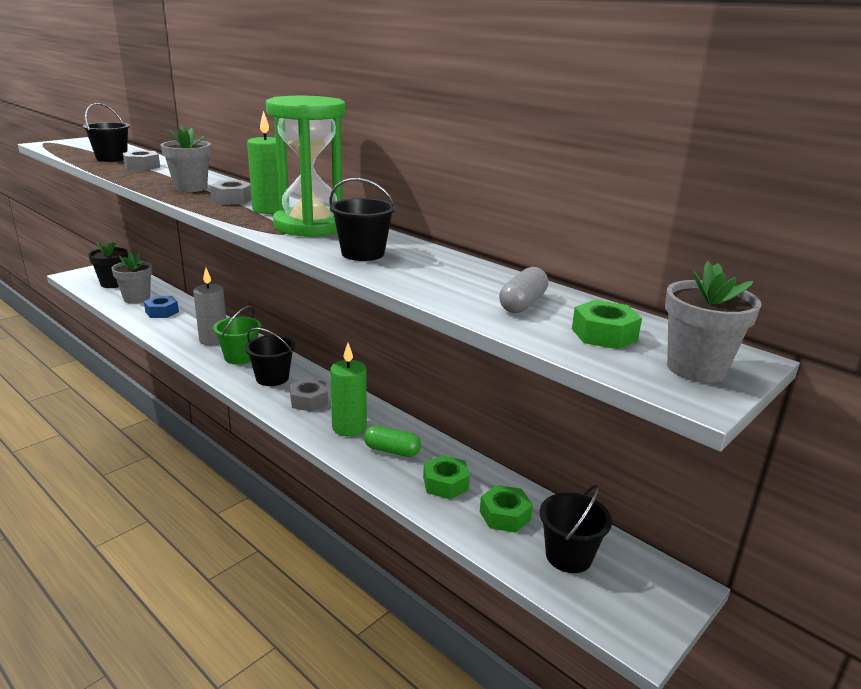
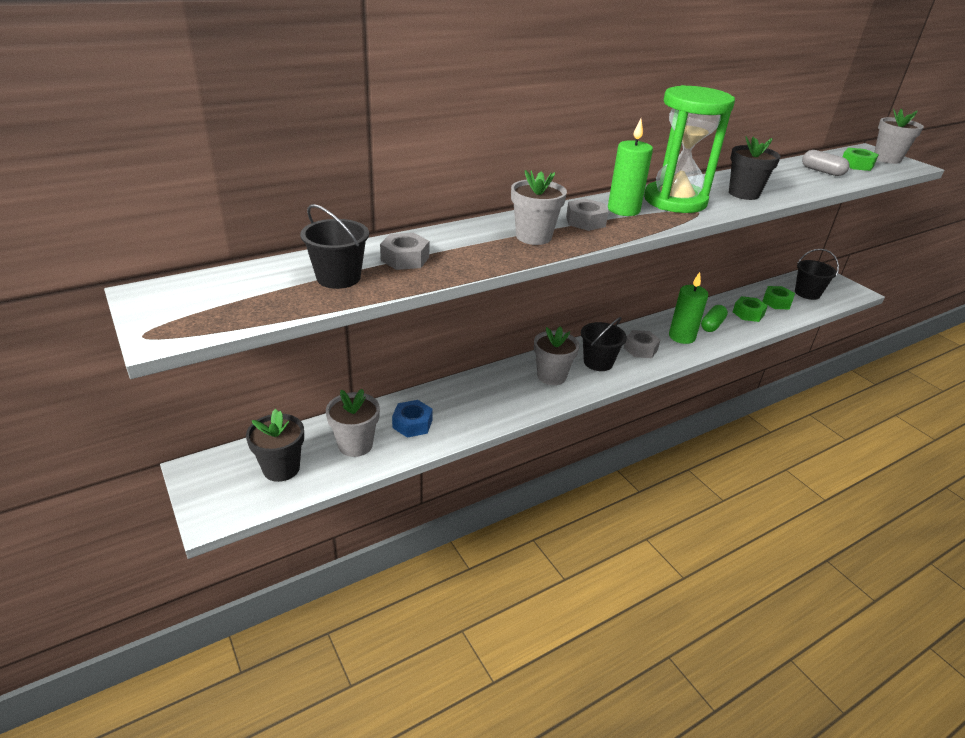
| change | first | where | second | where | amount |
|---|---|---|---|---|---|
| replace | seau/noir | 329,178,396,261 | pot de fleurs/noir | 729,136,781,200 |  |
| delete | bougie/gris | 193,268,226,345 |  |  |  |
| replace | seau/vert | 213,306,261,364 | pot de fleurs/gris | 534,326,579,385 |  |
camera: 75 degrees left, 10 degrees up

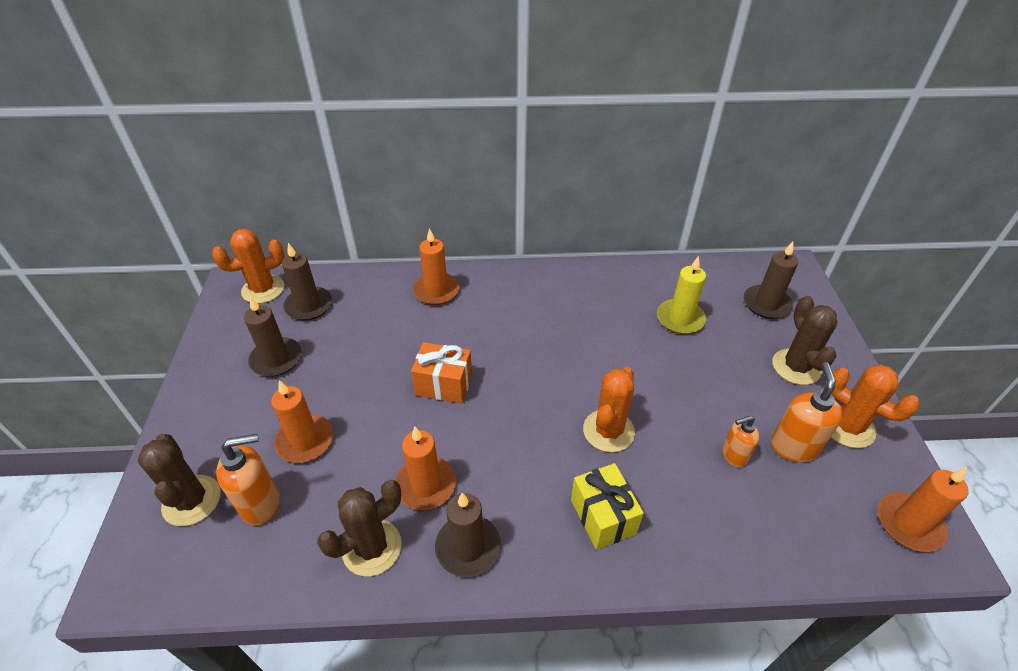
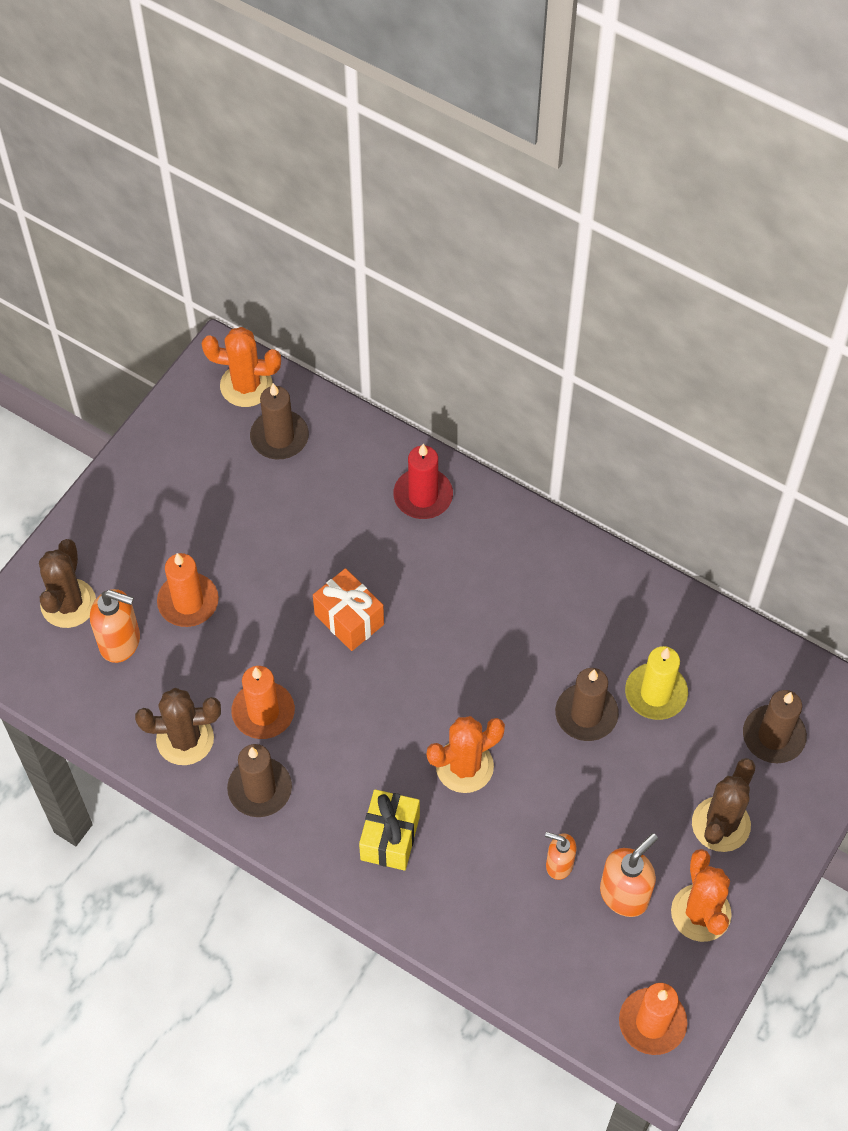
| change | first | where | second | where | amount |
|---|---|---|---|---|---|
| recolor | bougie/orange | 413,228,460,305 | bougie/rouge | 393,444,453,519 |  |
| move | bougie/marron | 244,297,302,377 |  | 555,668,619,741 |  |
camera: 35 degrees right, 15 degrees up

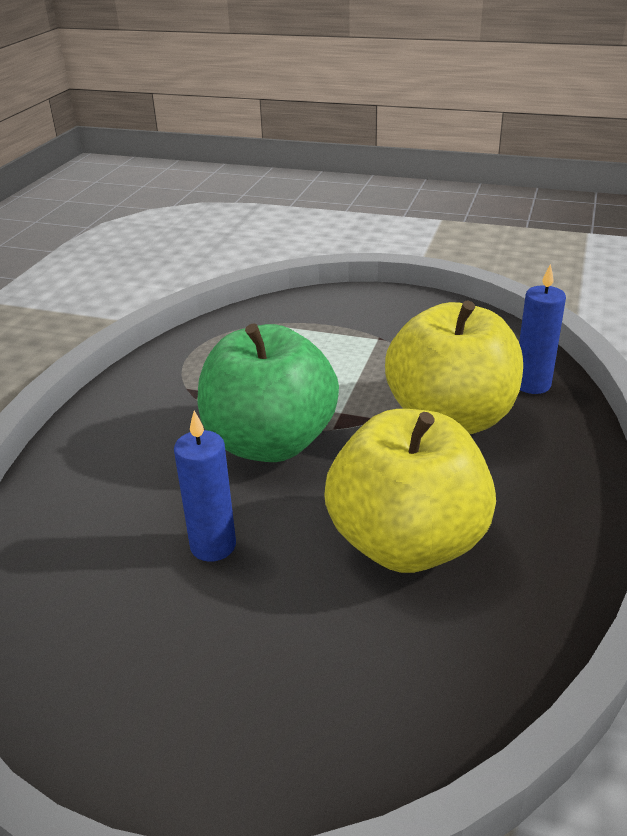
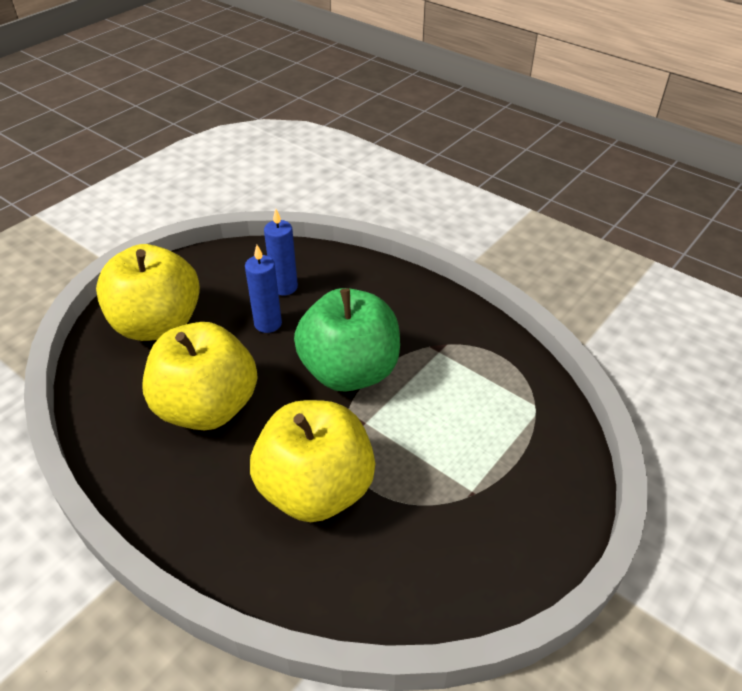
| change | first | where | second | where | amount |
|---|---|---|---|---|---|
| move | bougie/bleu | 519,264,566,394 |  | 264,209,298,296 |  |
| insert |  |  | pomme/jaune | 96,244,200,341 |  |
camera: 110 degrees right, 10 degrees up

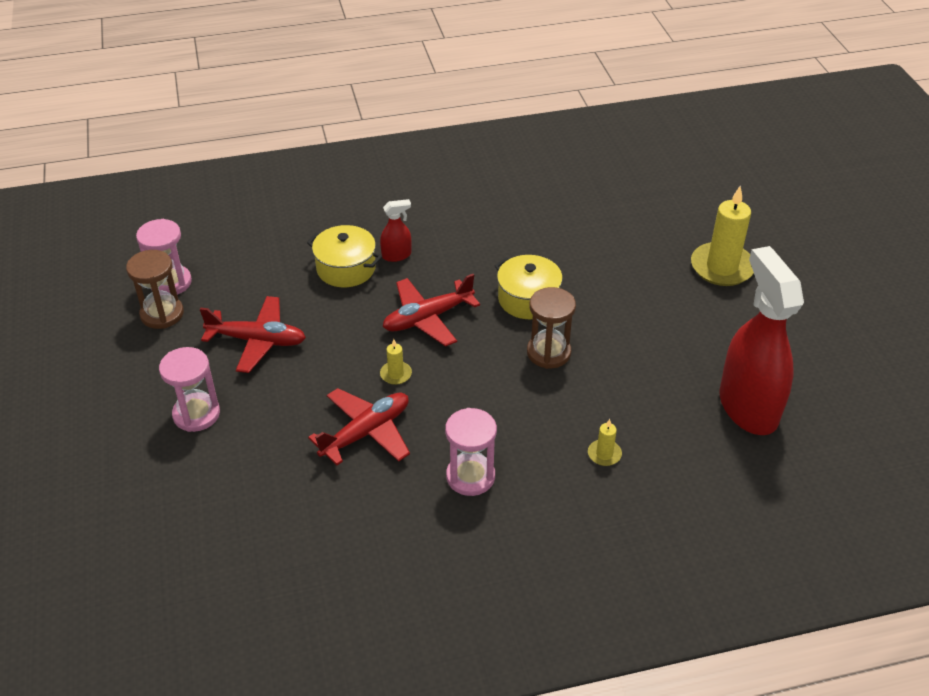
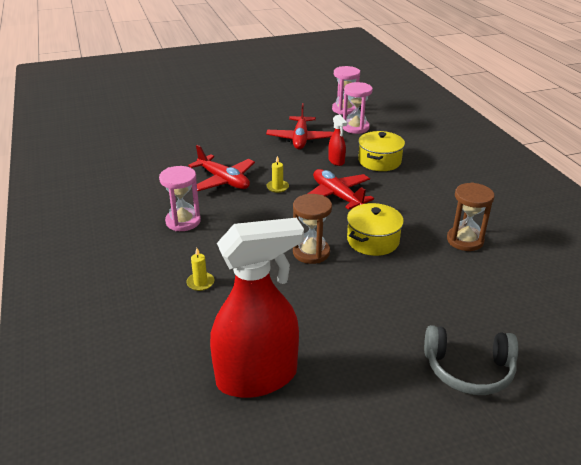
| change | first | where | second | where | amount |
|---|---|---|---|---|---|
| replace | bougie/jaune | 691,186,754,286 | casque audio/gris | 424,325,518,395 |  |
| move | vaporisateur/rouge | 380,199,411,262 |  | 328,115,347,166 |  |
| move | sablier/marron | 126,250,184,329 |  | 447,182,495,251 |  |
| move | sablier/rose | 159,347,220,432 |  | 343,82,373,134 |  |
camera: 85 degrees right, 10 degrees down

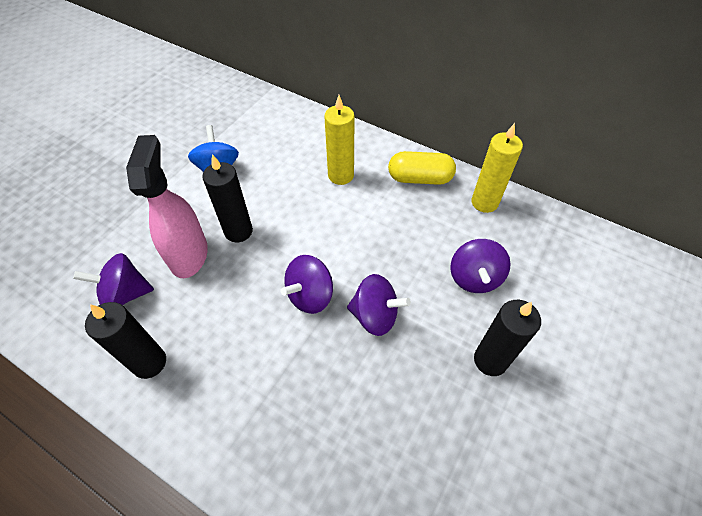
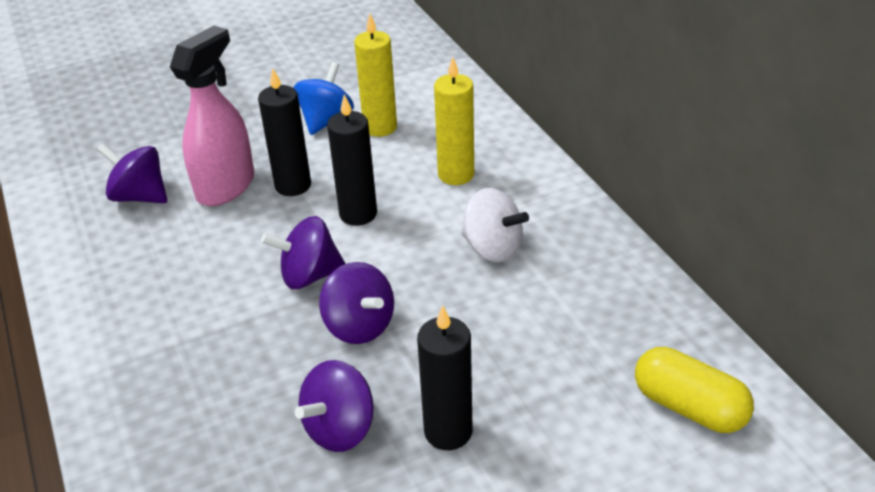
| change | first | where | second | where | amount |
|---|---|---|---|---|---|
| move | bougie/jaune | 471,123,523,213 |  | 354,14,397,137 |  |
| move | gélule/jaune | 388,151,456,185 |  | 635,347,754,433 |  |
| move | toupie/violet | 450,239,511,293 |  | 295,360,374,452 |  |
| move | bougie/noir | 85,302,166,379 |  | 327,94,377,226 |  |
| insert |  |  | toupie/blanc | 461,188,529,262 |  |
camera: 35 degrees right, 15 degrees down

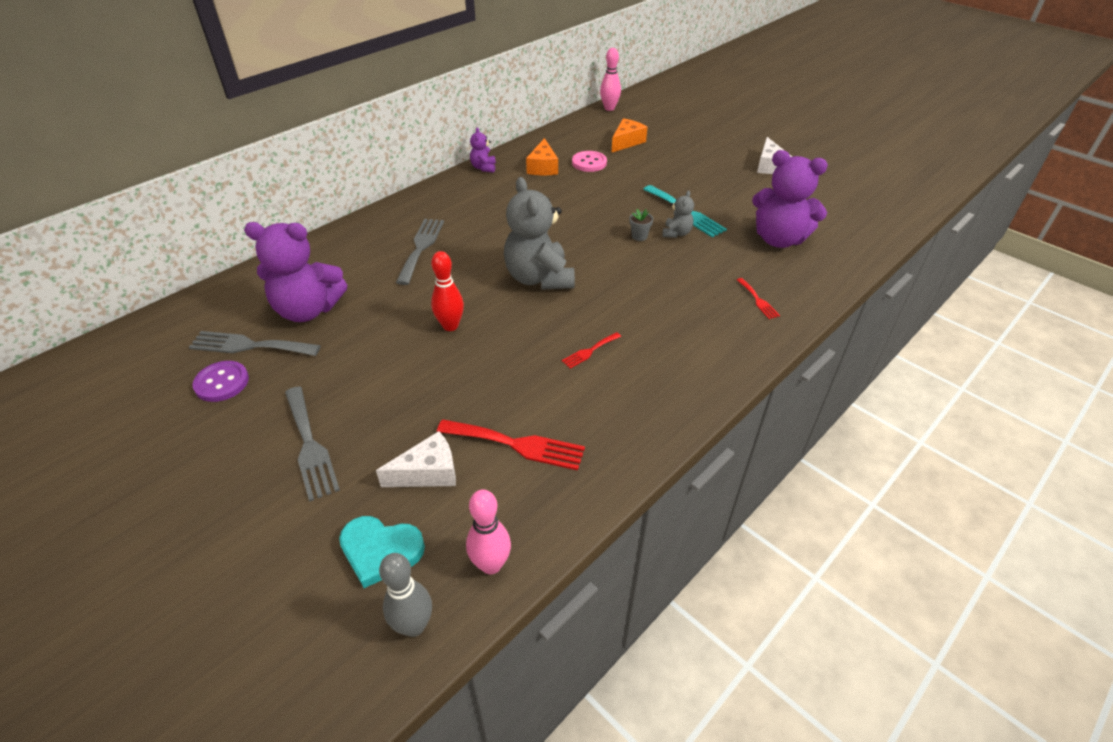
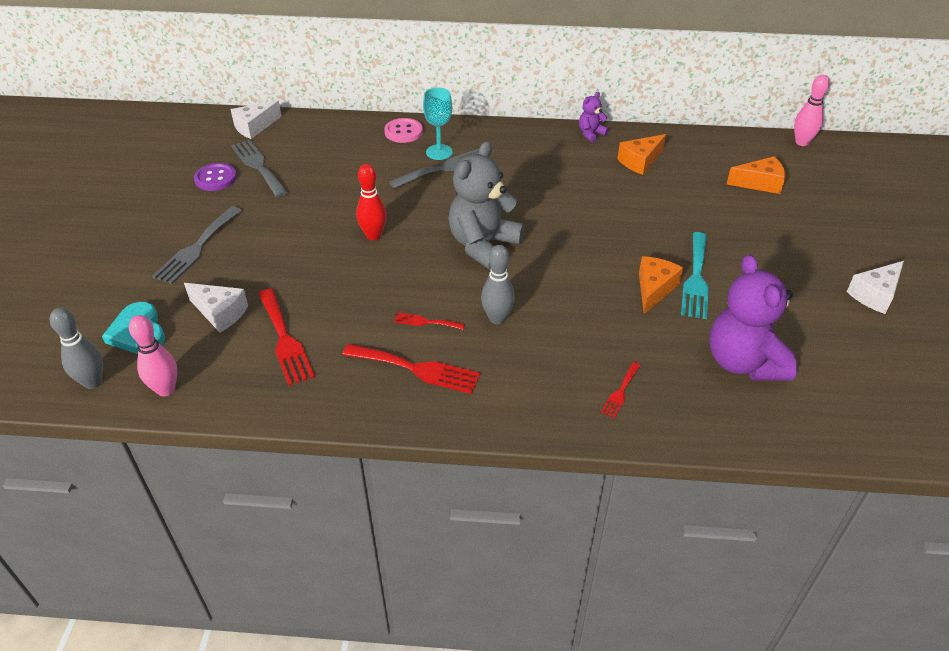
| change | first | where | second | where | amount |
|---|---|---|---|---|---|
| move | bouton/rose | 572,151,607,172 |  | 384,118,423,143 |  |
| replace | ours en peluche/gris | 662,190,694,238 | fromage/orange | 639,256,683,314 |  |
| delete | pot de fleurs/gris | 630,209,653,241 |  |  |  |
| delete | ours en peluche/violet | 244,222,347,322 |  |  |  |
| insert |  |  | verre à pied/turquoise | 423,88,453,160 |  |
| insert |  |  | fromage/blanc | 230,100,282,139 |  |
| insert |  |  | quille/gris | 481,245,515,324 |  |
| insert |  |  | fourchette/rouge | 342,344,480,394 |  |
camera: 50 degrees right, 0 degrees up

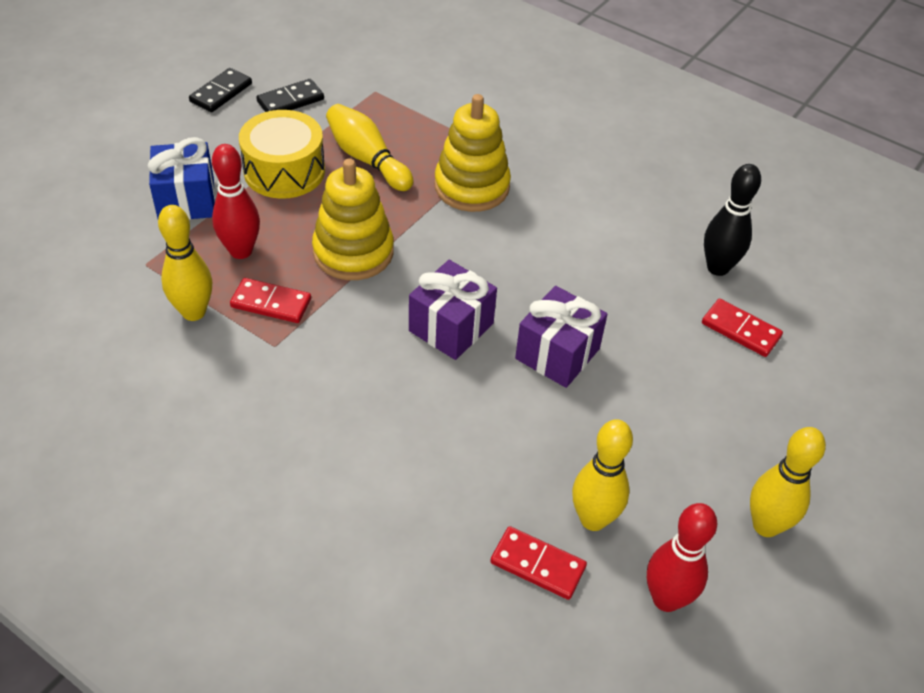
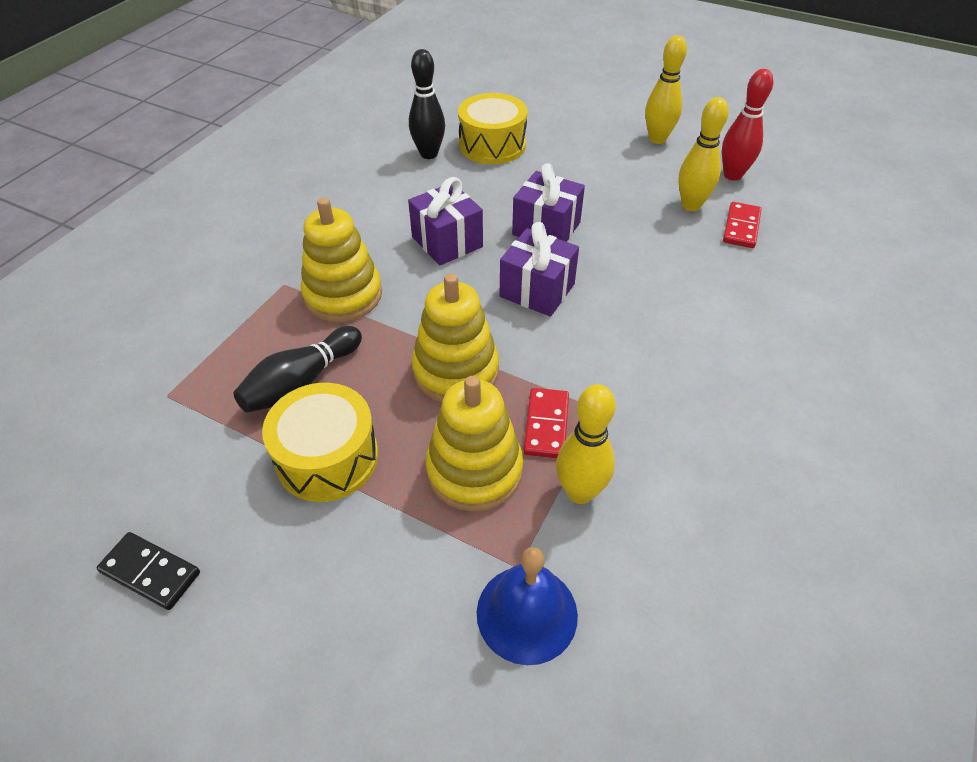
| change | first | where | second | where | amount |
|---|---|---|---|---|---|
| delete | domino/noir | 256,79,324,112 |  |  |  |
| recolor | quille/jaune | 326,104,413,191 | quille/noir | 233,326,362,413 |  |
| delete | cadeau/bleu | 148,137,215,220 |  |  |  |
| replace | quille/rouge | 212,144,260,259 | jouet à empiler/jaune | 425,376,523,512 |  |
| replace | domino/rouge | 702,299,783,357 | tambour/jaune | 458,93,527,164 |  |
| insert |  |  | cadeau/violet | 408,177,483,265 |  |
| insert |  |  | cloche/bleu | 477,547,578,665 |  |
camera: 95 degrees left, 0 degrees up

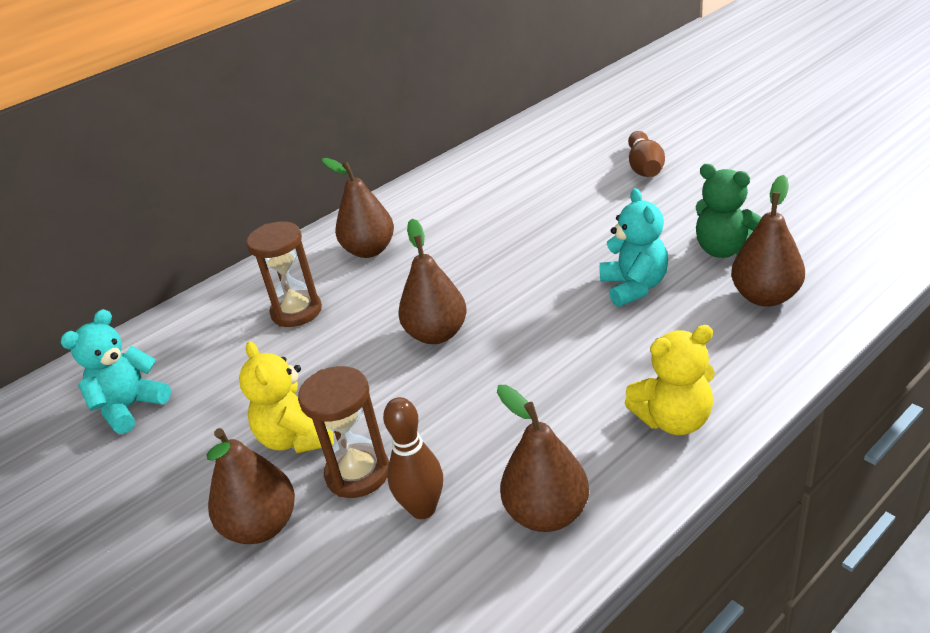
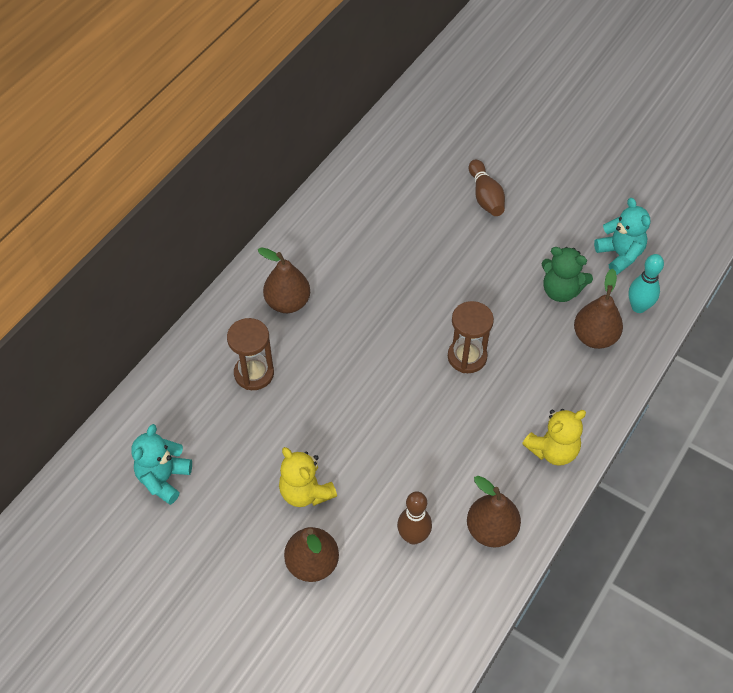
| change | first | where | second | where | amount |
|---|---|---|---|---|---|
| move | ours en peluche/turquoise | 599,188,668,307 |  | 594,198,651,275 |  |
| delete | poire/marron | 398,219,466,344 |  |  |  |
| move | sablier/marron | 298,366,389,498 |  | 448,301,494,373 |  |
| insert |  |  | quille/turquoise | 629,254,664,313 |  |
camera: 20 degrees left, 20 degrees up

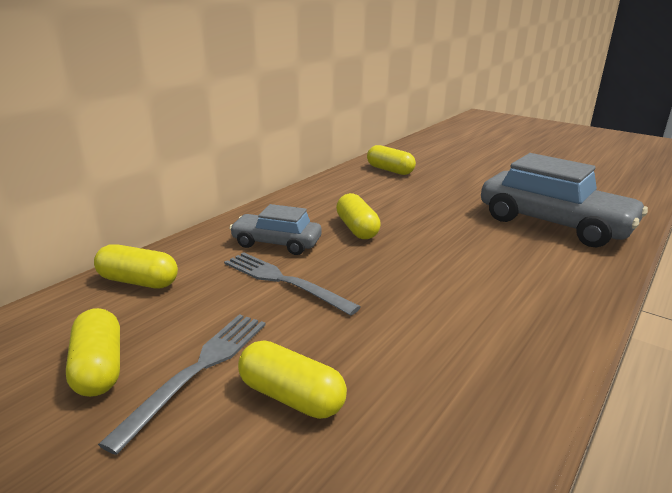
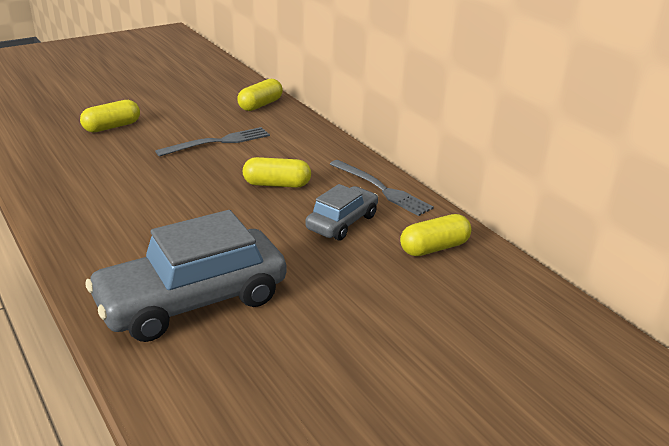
| change | first | where | second | where | amount |
|---|---|---|---|---|---|
| move | voiture/gris | 229,204,322,255 |  | 305,184,378,241 |  |
| delete | gélule/jaune | 66,308,120,397 |  |  |  |
| move | fourchette/gris | 98,314,266,455 |  | 330,160,434,216 |  |
camera: 110 degrees right, 5 degrees up

